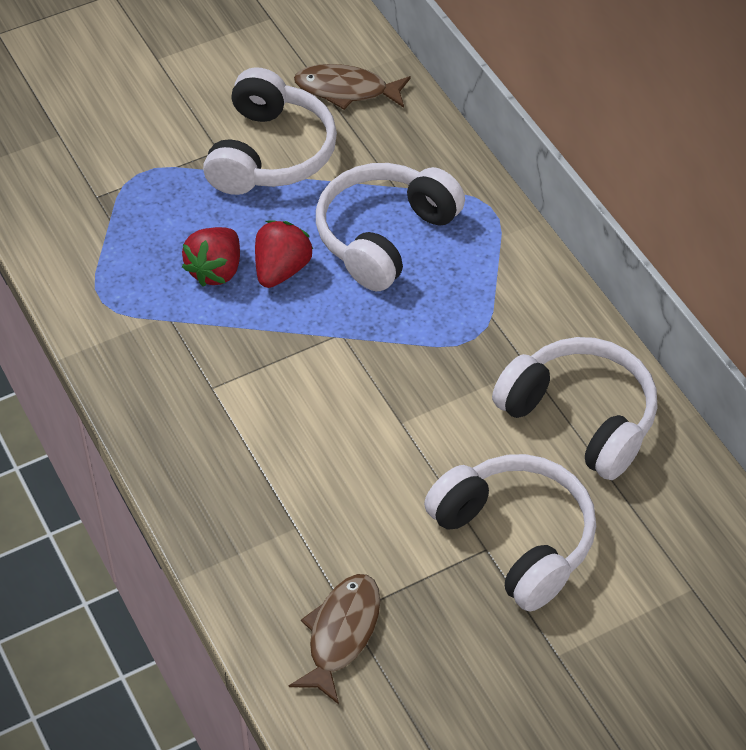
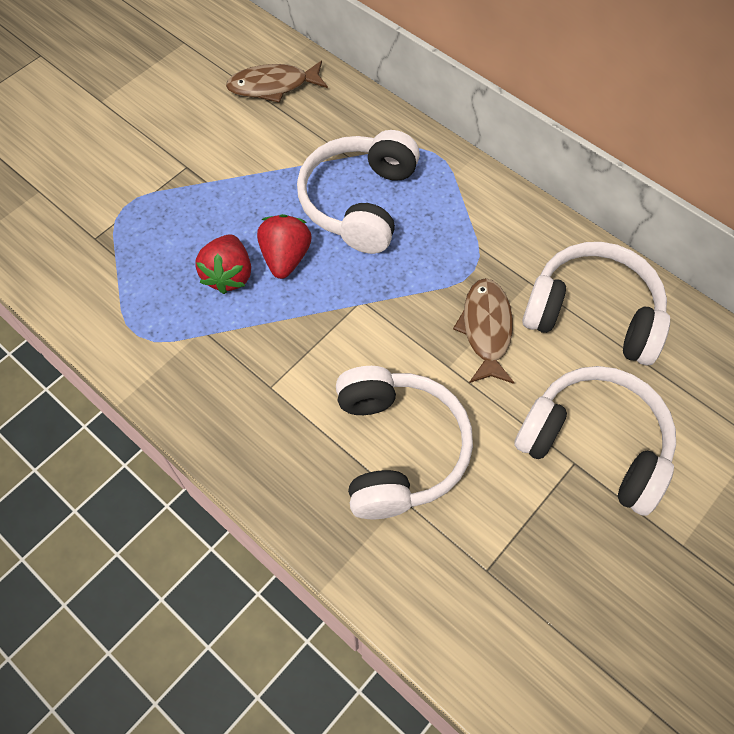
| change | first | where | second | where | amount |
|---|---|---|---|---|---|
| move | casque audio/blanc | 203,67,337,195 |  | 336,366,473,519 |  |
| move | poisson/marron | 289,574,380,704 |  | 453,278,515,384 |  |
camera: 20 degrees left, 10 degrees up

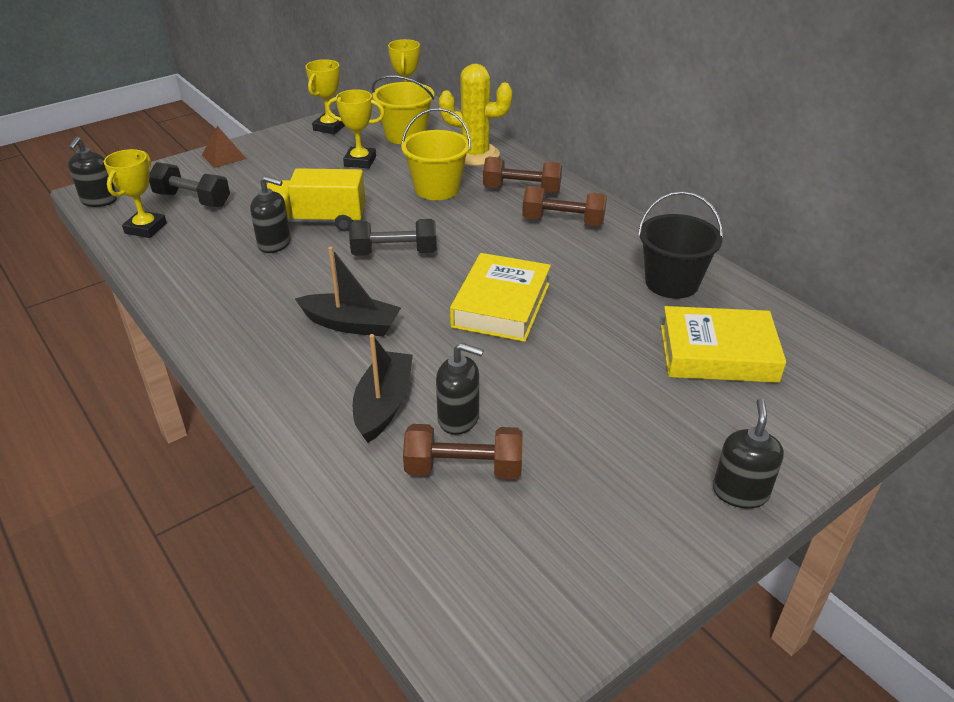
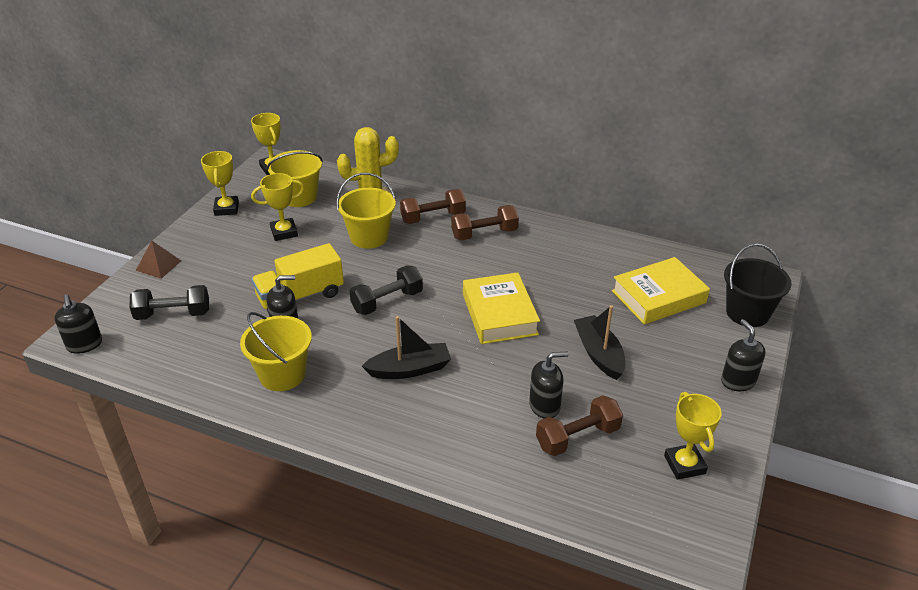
| change | first | where | second | where | amount |
|---|---|---|---|---|---|
| move | trophée/jaune | 104,149,167,238 |  | 664,392,722,480 |  |
| move | seau/noir | 638,191,723,299 |  | 724,244,792,327 |  |
| move | bateau/noir | 353,334,413,443 |  | 574,305,626,380 |  |
| insert |  |  | seau/jaune | 240,312,312,391 |  |
camera: 30 degrees left, 0 degrees up

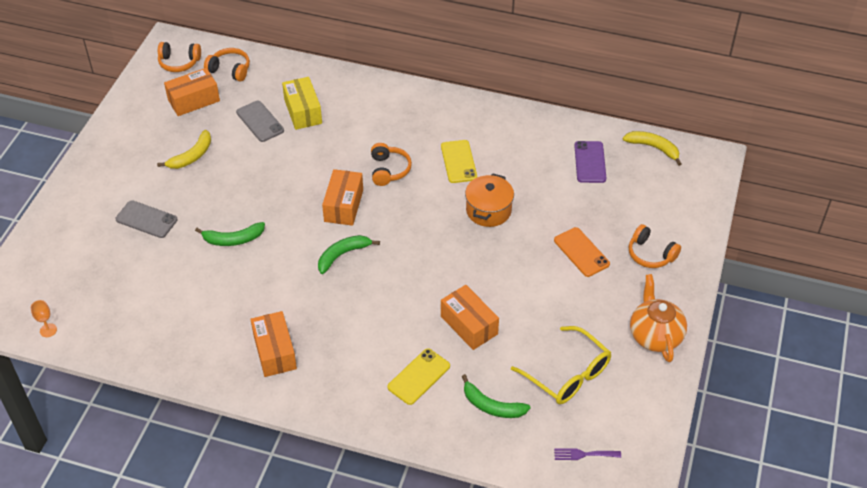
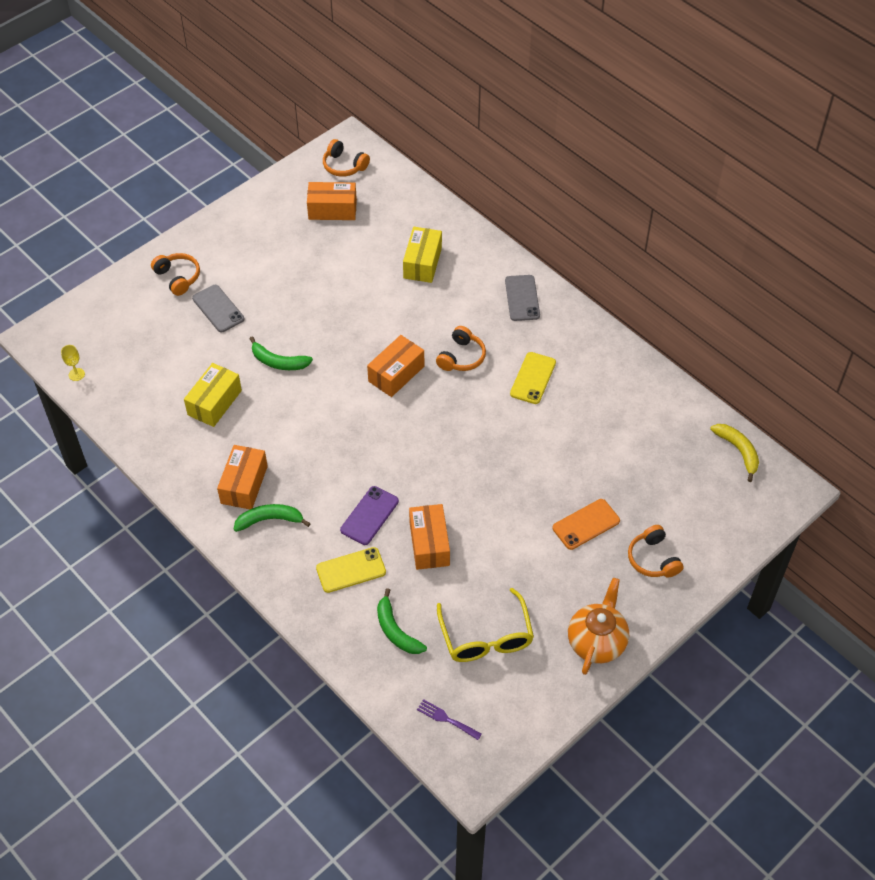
| change | first | where | second | where | amount |
|---|---|---|---|---|---|
| move | casque audio/orange | 204,48,250,81 |  | 151,253,200,296 |  |
| move | téléphone/gris | 236,101,284,142 |  | 505,275,540,321 |  |
| delete | banane/jaune | 157,130,211,169 |  |  |  |
| move | téléphone/violet | 574,141,606,183 |  | 340,486,399,545 |  |
| delete | marmite/orange | 465,173,514,227 |  |  |  |
| rotate | téléphone/orange | 554,227,610,277 |  | 552,499,620,550 | 60 degrees clockwise |
| move | banane/vert | 318,235,380,274 |  | 234,504,311,532 |  |
| recolor | verre à pied/orange | 31,300,57,337 | verre à pied/jaune | 61,345,85,381 |  |
| insert |  |  | boîte/jaune | 184,363,242,427 |  |
camera: 30 degrees right, 5 degrees up

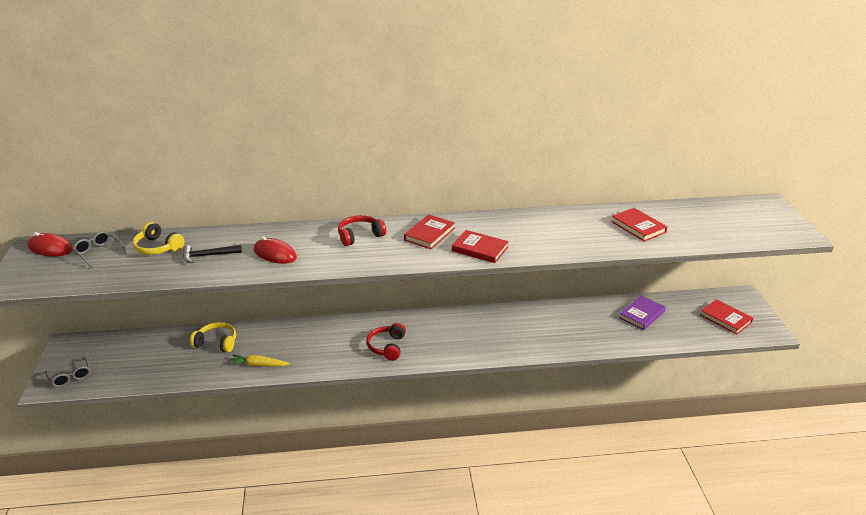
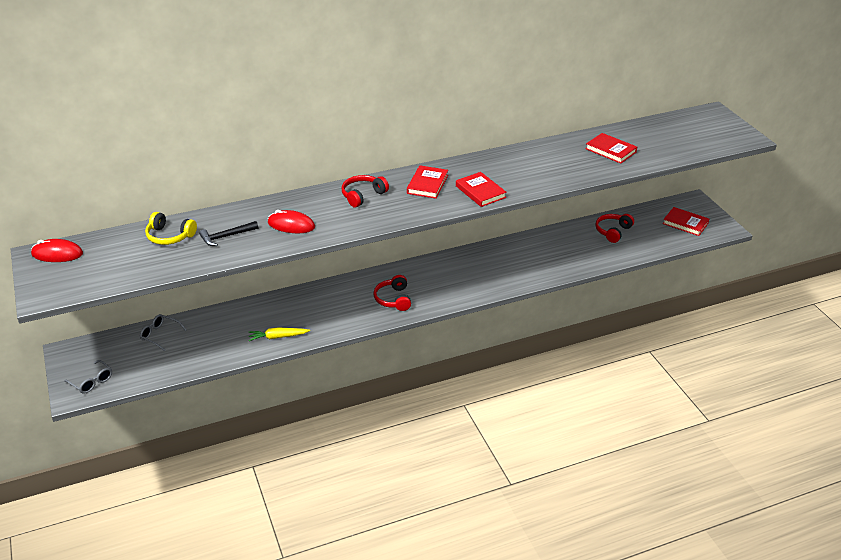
| change | first | where | second | where | amount |
|---|---|---|---|---|---|
| rotate | livre/rouge | 452,230,509,263 |  | 456,172,507,207 | 45 degrees clockwise |
| move | lunettes/gris | 73,231,126,268 |  | 140,314,187,351 |  |
| replace | livre/violet | 619,295,666,330 | casque audio/rouge | 596,214,634,243 |  |
| delete | casque audio/jaune | 190,322,236,352 |  |  |  |
camera: 15 degrees left, 5 degrees up

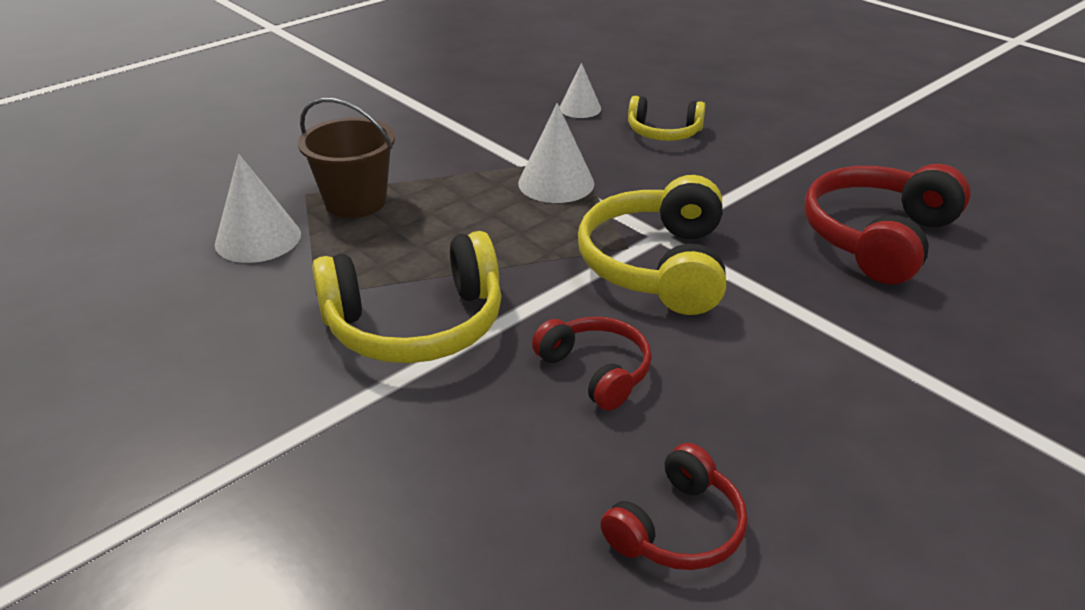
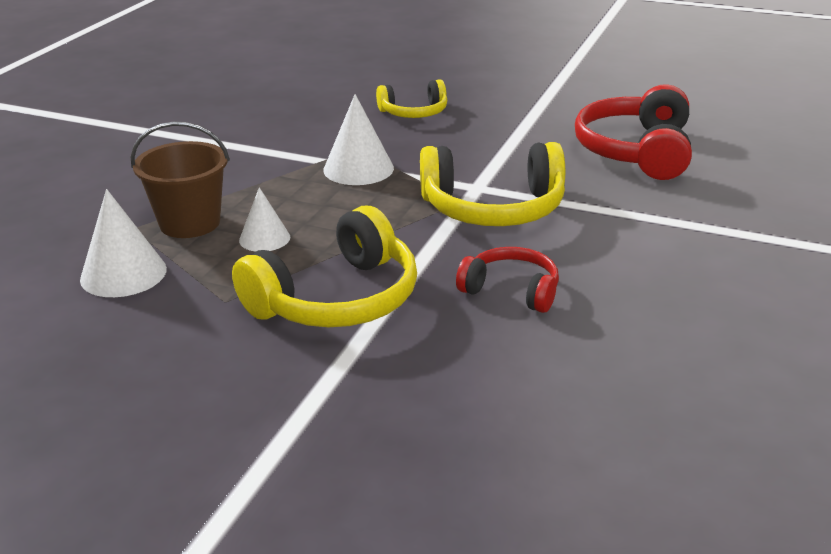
| change | first | where | second | where | amount |
|---|---|---|---|---|---|
| move | cône/blanc | 560,63,601,118 |  | 239,187,290,252 |  |
| rotate | casque audio/jaune | 578,175,726,315 |  | 420,142,565,226 | 75 degrees counterclockwise |
| delete | casque audio/rouge | 600,443,748,570 |  |  |  |
camera: 25 degrees left, 5 degrees down

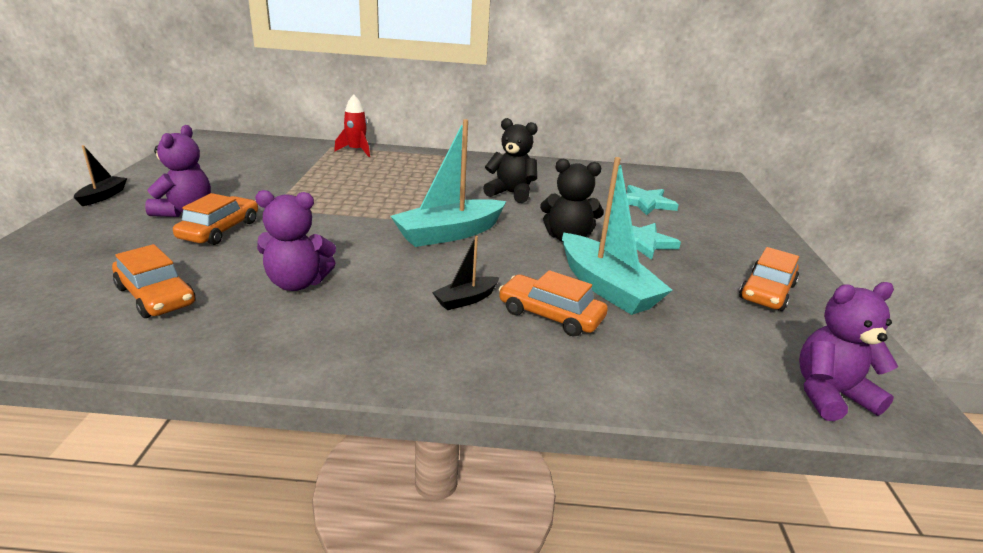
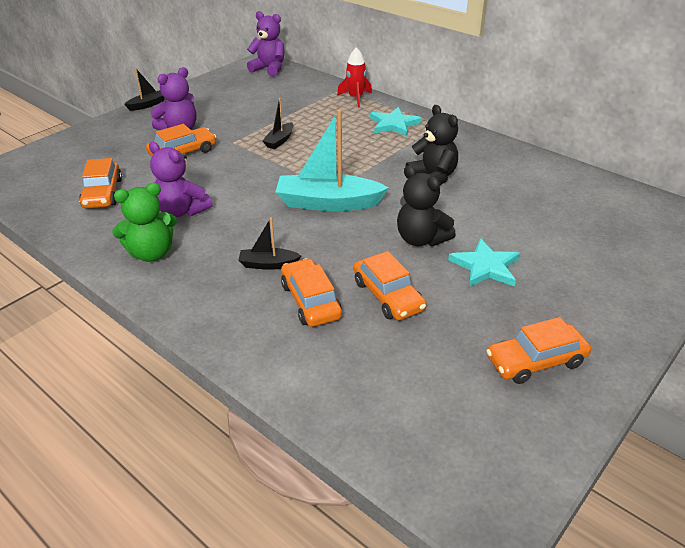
| change | first | where | second | where | amount |
|---|---|---|---|---|---|
| replace | bateau/turquoise | 562,157,672,315 | voiture/orange | 353,251,426,320 |  |
| move | étoile/turquoise | 626,185,679,215 |  | 370,107,422,136 |  |
| move | ours en peluche/violet | 799,282,899,421 |  | 247,11,284,76 |  |
| insert |  |  | bateau/noir | 262,98,293,149 |  |
| insert |  |  | ours en peluche/vert | 112,183,177,262 |  |
camera: 40 degrees right, 10 degrees up

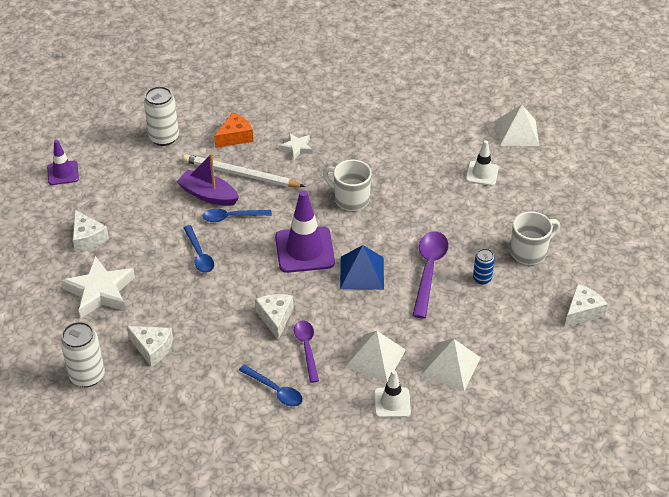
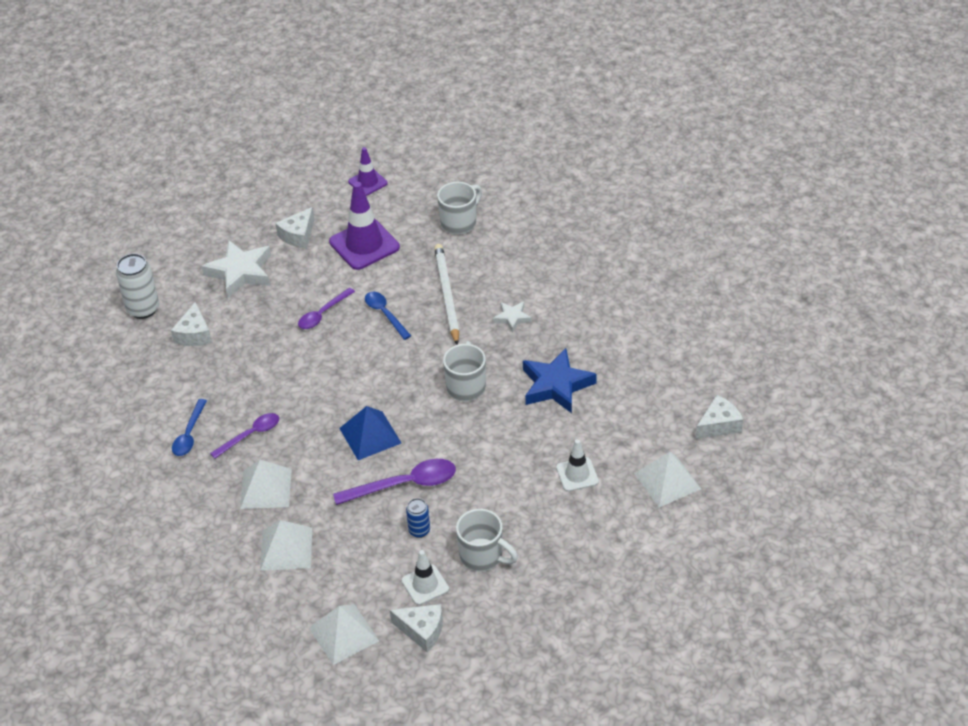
| change | first | where | second | where | amount |
|---|---|---|---|---|---|
| replace | canette/blanc | 144,86,179,146 | tasse/blanc | 437,182,482,235 |  |
| delete | fromage/orange | 214,112,254,148 |  |  |  |
| delete | bateau/violet | 177,153,239,206 |  |  |  |
| move | cône de chantier/violet | 275,190,335,273 |  | 329,182,400,270 |  |
| recolor | cuillère/bleu | 183,225,214,273 | cuillère/violet | 298,288,355,329 |  |
| move | fromage/blanc | 255,294,294,340 |  | 696,395,743,439 |  |
| move | cône de chantier/blanc | 374,370,411,418 |  | 401,550,449,605 |  |
| insert |  |  | étoile/bleu | 523,348,597,413 |  |
| insert |  |  | pyramide/blanc | 309,604,379,665 |  |
camera: 65 degrees right, 0 degrees up

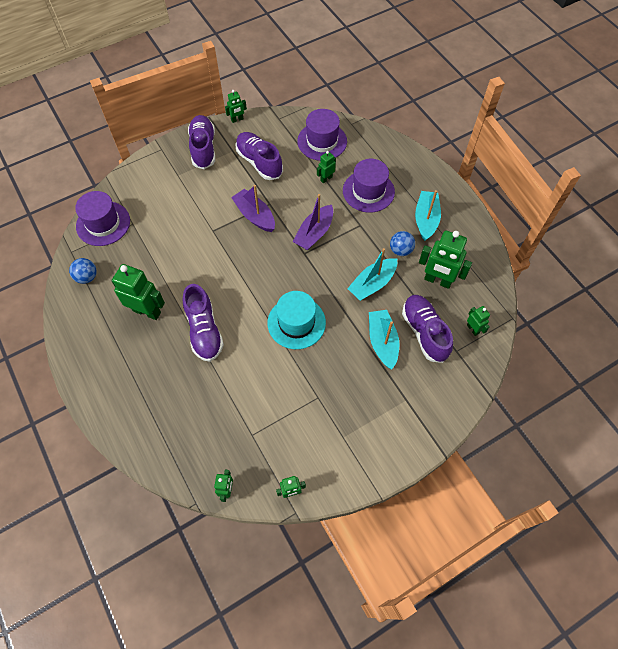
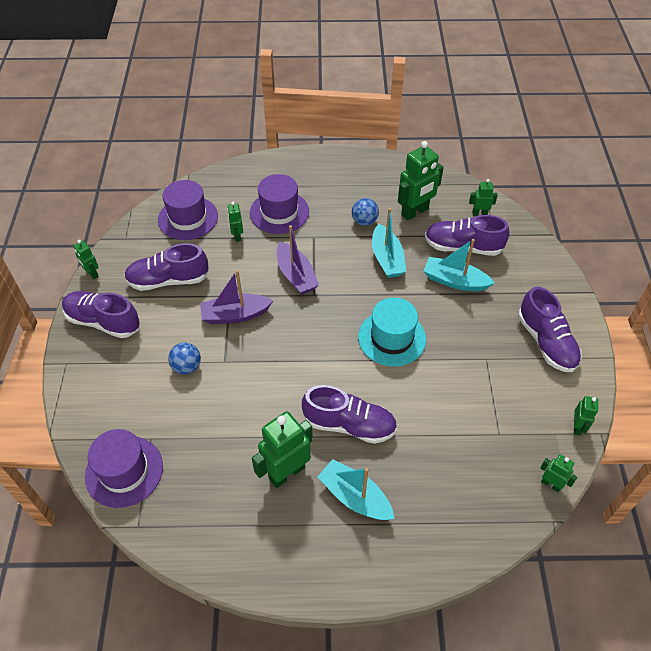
| change | first | where | second | where | amount |
|---|---|---|---|---|---|
| rotate | robot/vert | 225,90,247,123 |  | 74,240,99,279 | 135 degrees clockwise |
| move | bateau/turquoise | 415,190,441,241 |  | 318,459,394,520 |  |
| move | balle/bleu | 69,258,97,284 |  | 168,343,201,374 |  |
| insert |  |  | chaussure/violet | 518,287,582,372 |  |
camera: 60 degrees left, 10 degrees down

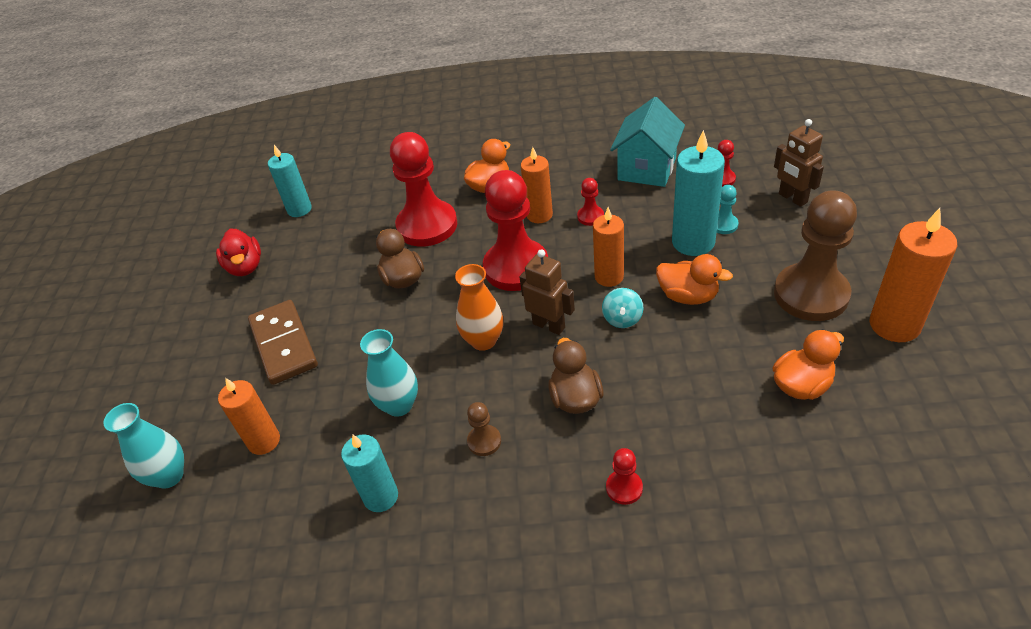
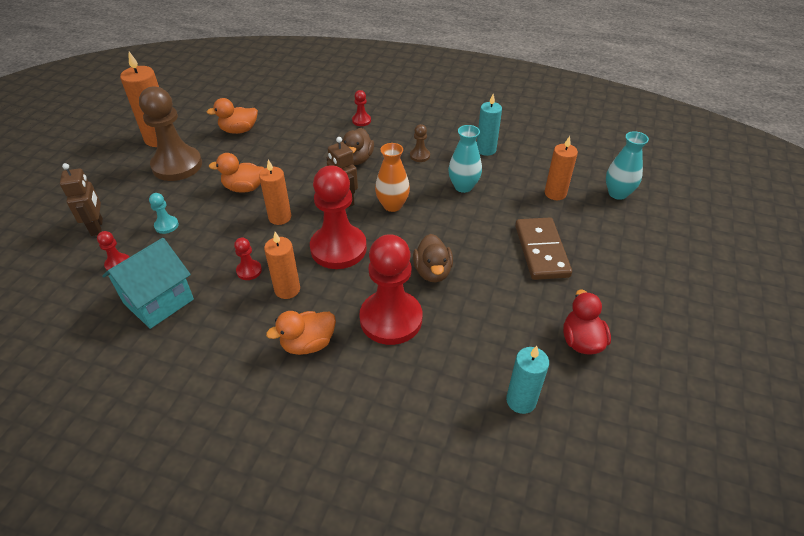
| change | first | where | second | where | amount |
|---|---|---|---|---|---|
| delete | bougie/turquoise | 672,130,725,256 |  |  |  |
| rotate | canard/orange | 656,254,733,305 |  | 209,153,265,193 | 45 degrees counterclockwise |
| delete | toupie/turquoise | 602,288,643,328 |  |  |  |
camera: 165 degrees left, 0 degrees up

